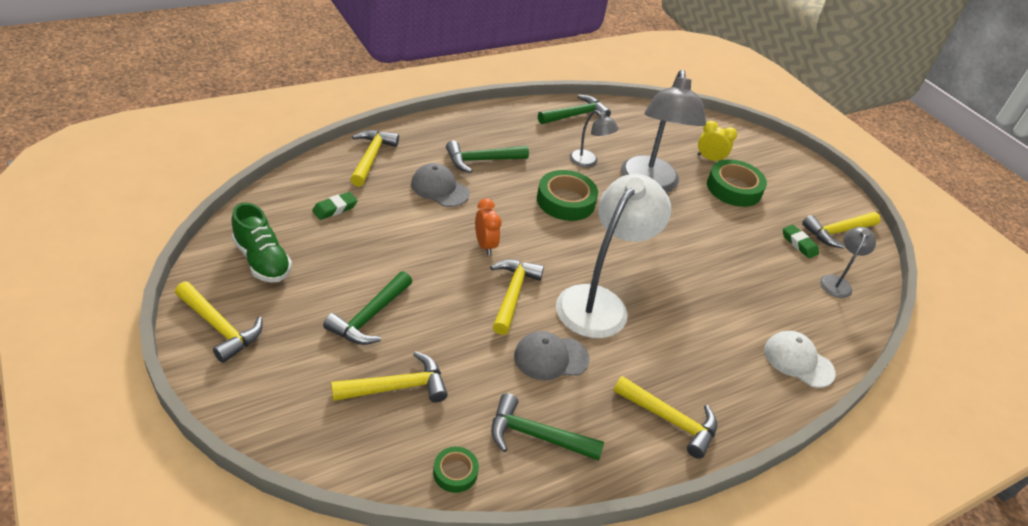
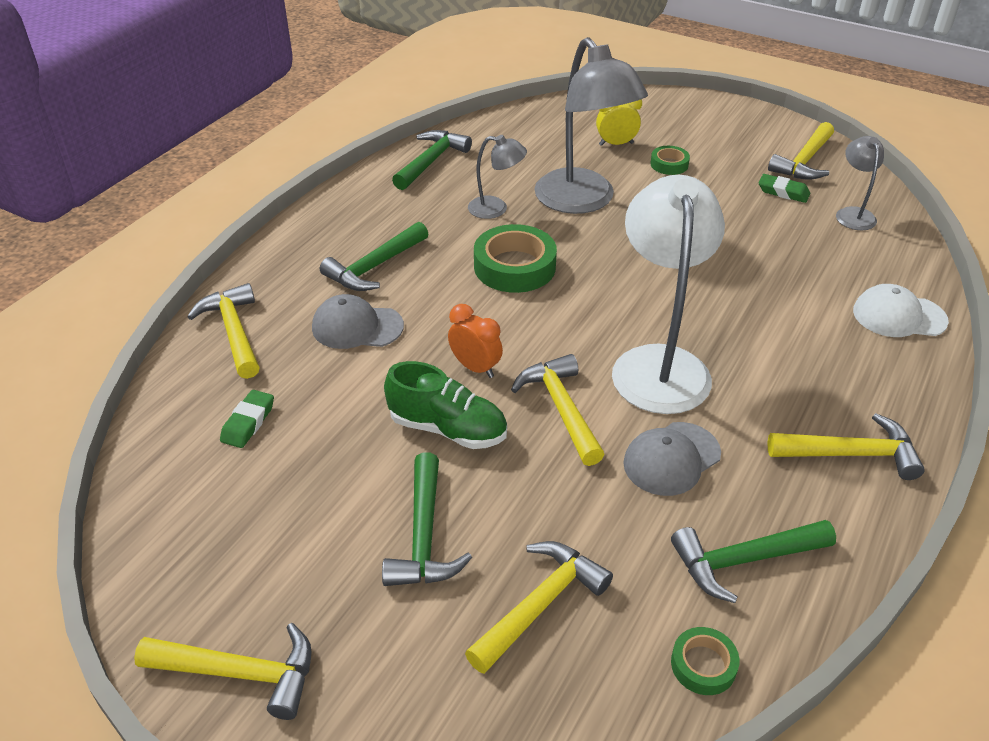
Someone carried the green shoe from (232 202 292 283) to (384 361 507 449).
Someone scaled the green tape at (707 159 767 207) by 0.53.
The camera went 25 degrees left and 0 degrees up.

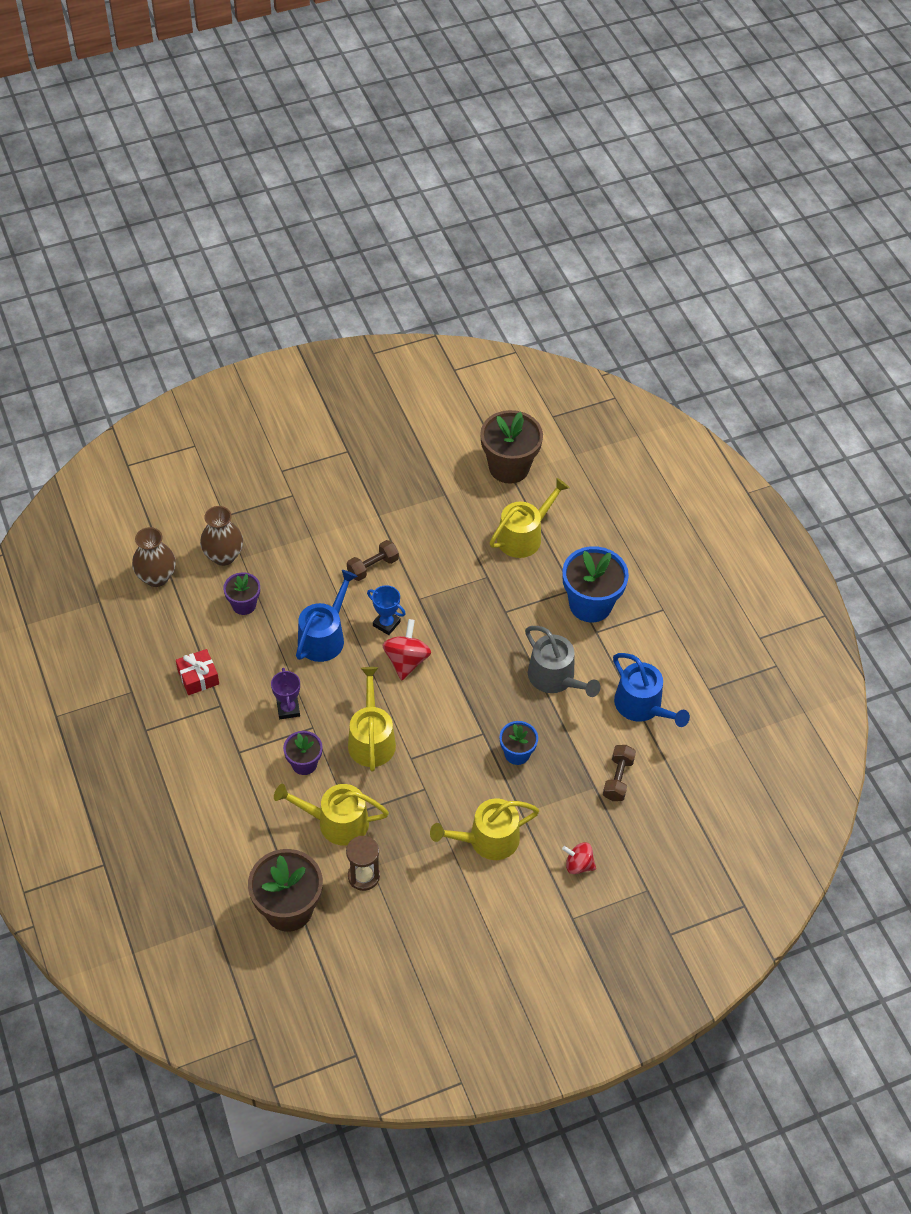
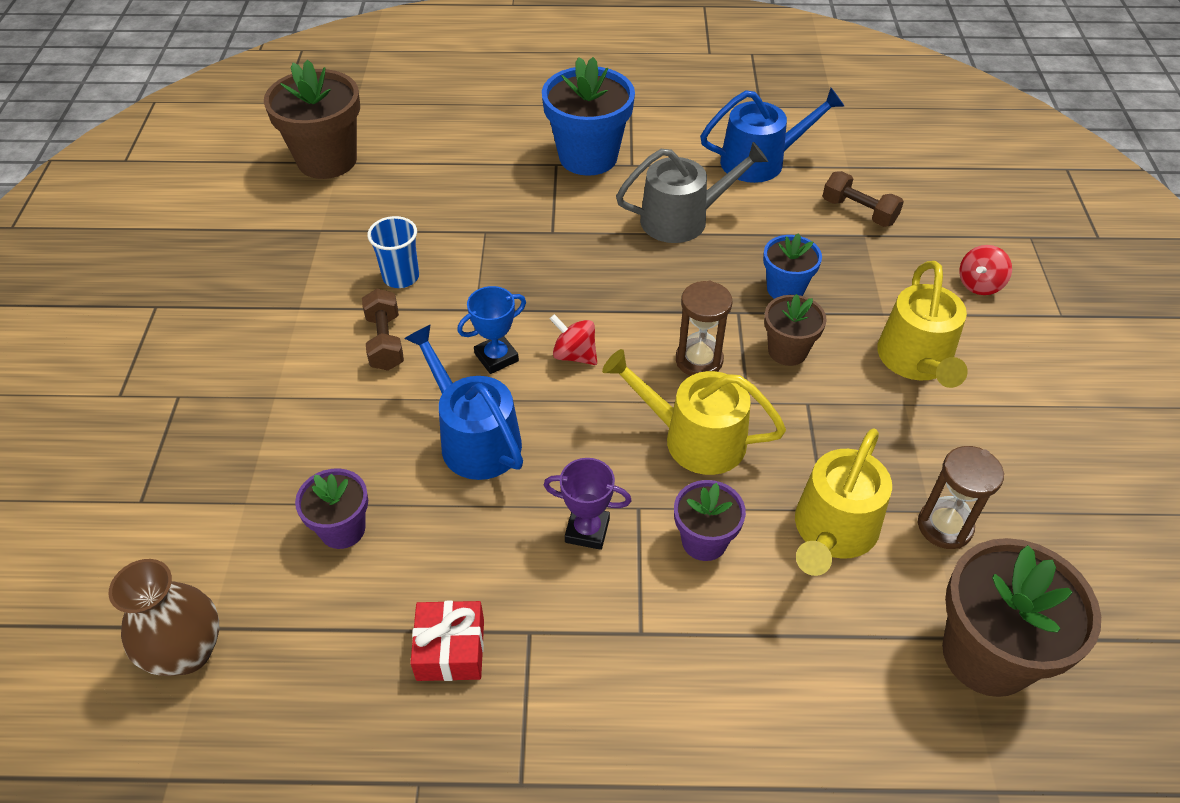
Someone took away the brown vase at (200 506 243 566).
Someone scaled the red spinning top at (383 619 431 680) by 0.67.
Someone took away the yellow watering can at (489 478 570 558).
Someone put down the blue cup at (367 216 419 288).
Someone put down the brown hourglass at (676 281 732 376).
Someone put down the brown flower pot at (764 294 827 366).
The camera went 65 degrees left and 5 degrees down.

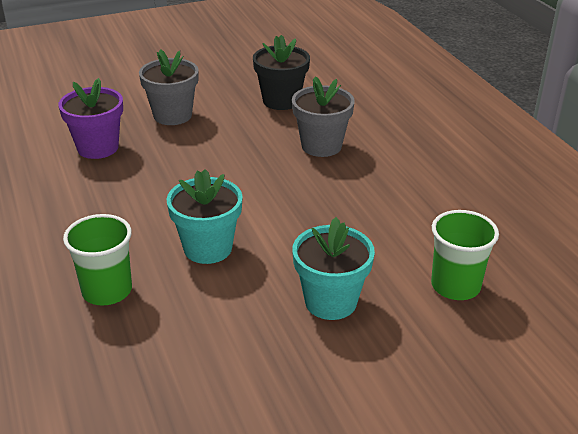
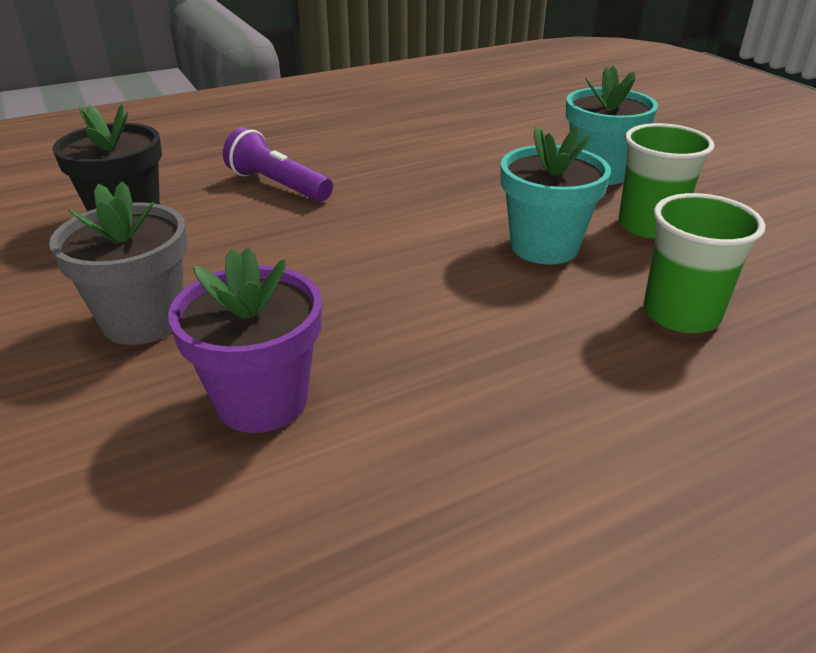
Someone swapped the grey flower pot at (292 76 355 157) for the purple flashlight at (223 128 333 202).
Someone carried the green cup from (431 210 499 300) to (619 123 714 238).
The camera went 95 degrees left and 0 degrees up.

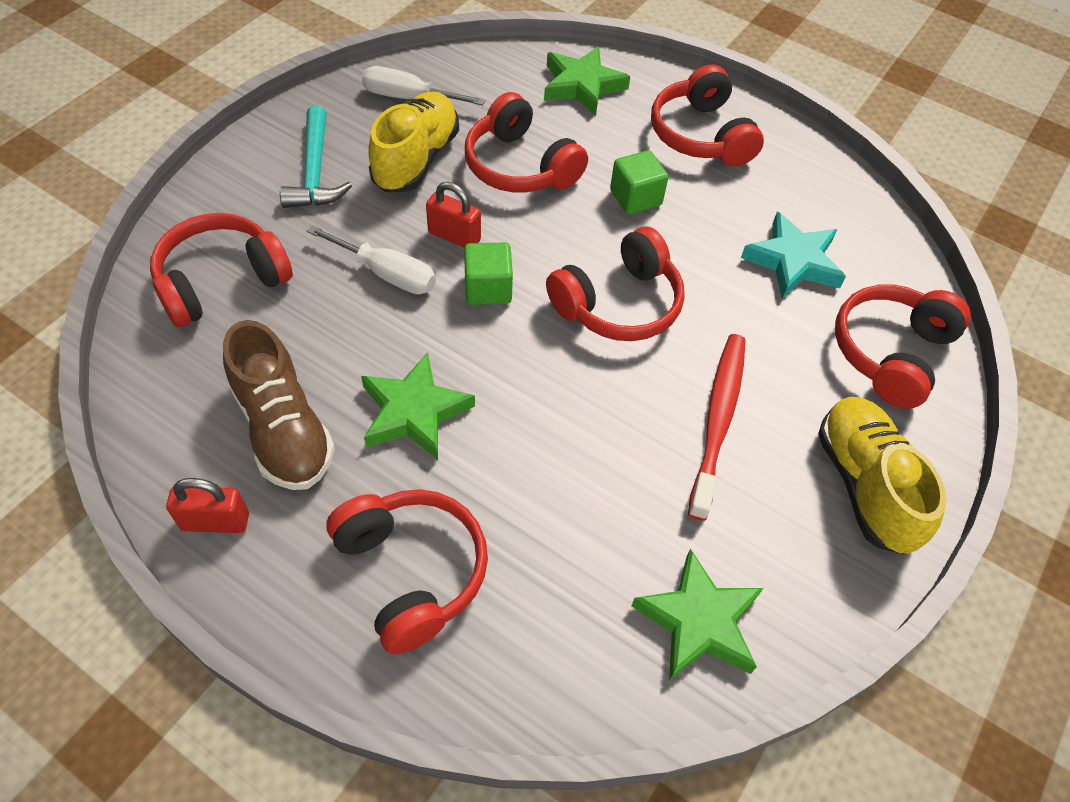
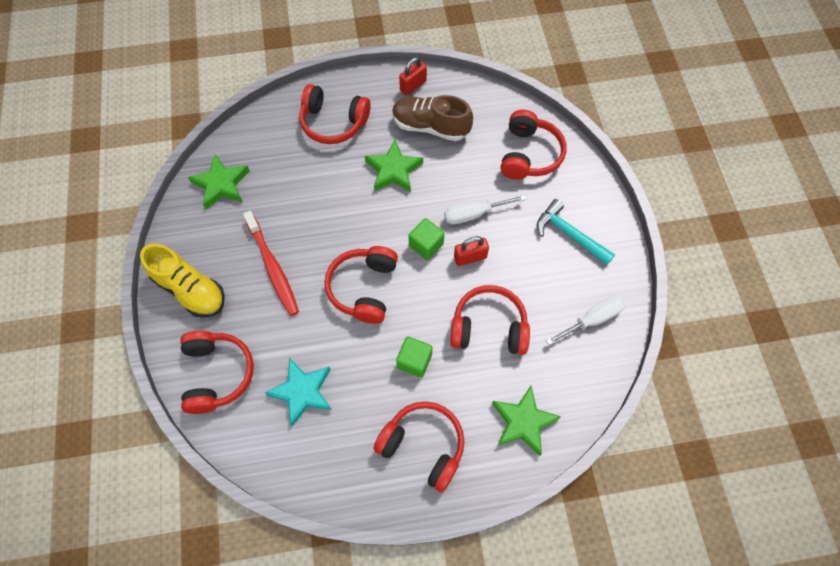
Someone took away the yellow shoe at (368 91 459 192).
The camera went 140 degrees right and 10 degrees up.

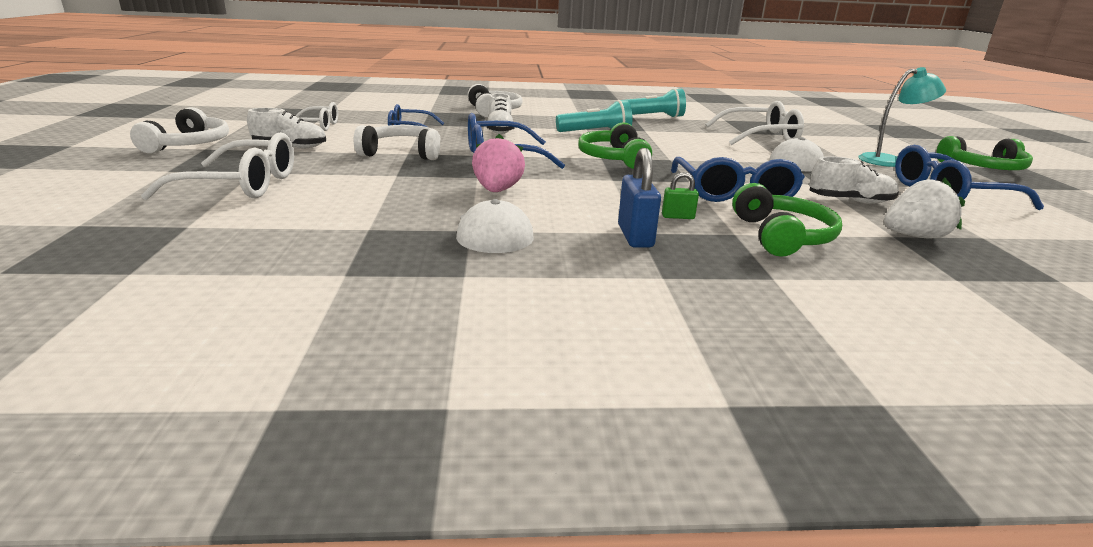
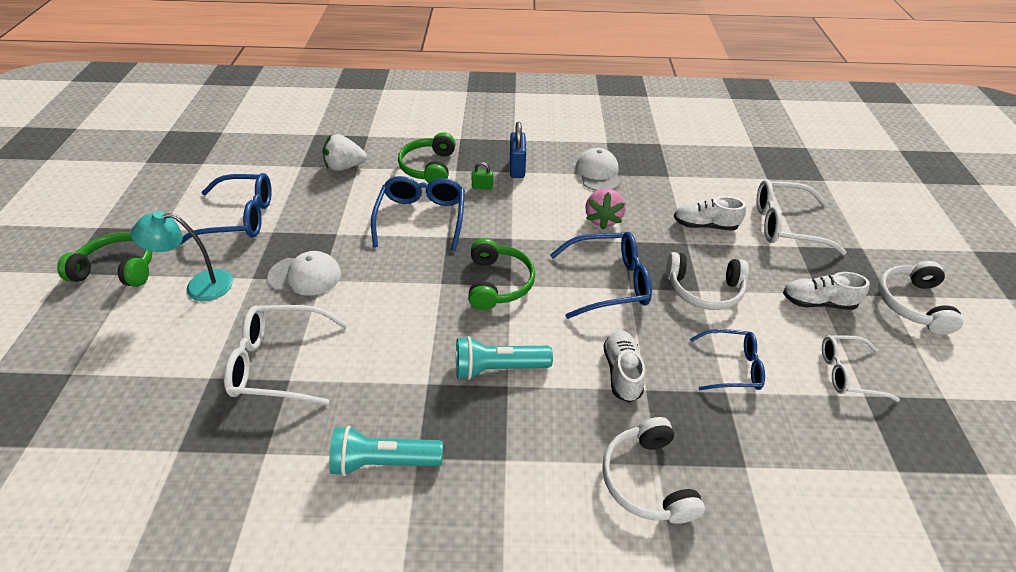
Someone carried the white shoe from (809 157 899 204) to (674 196 746 231).
The camera went 175 degrees left and 20 degrees up.

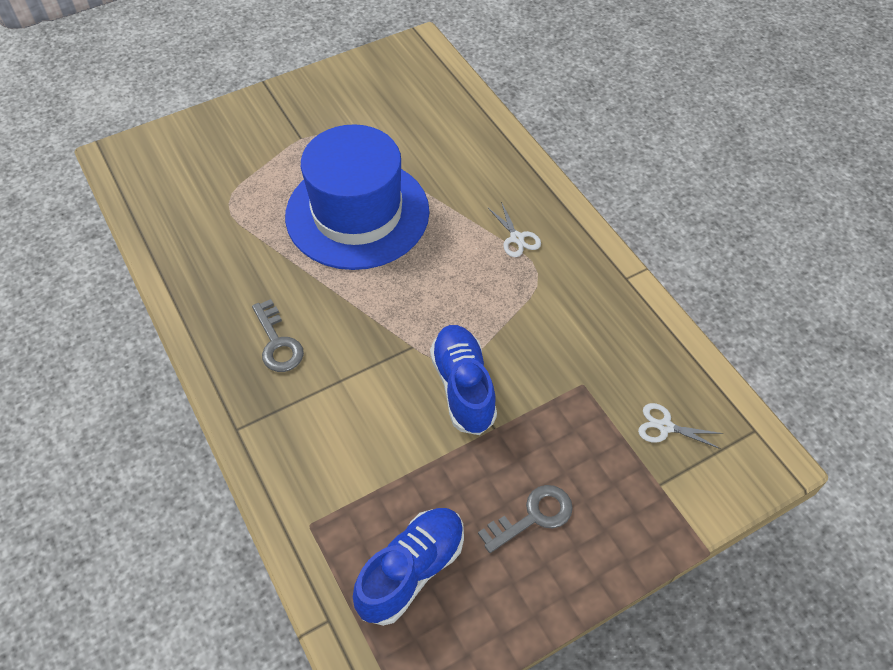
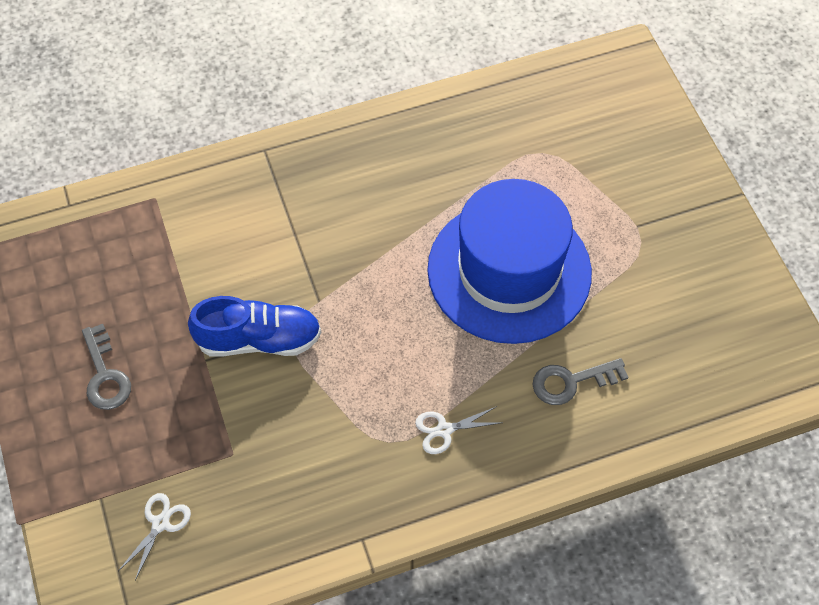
Someone carried the grey key from (252 299 304 372) to (532 358 628 405).
Someone took away the blue shoe at (353 508 464 626).
The camera went 100 degrees right and 5 degrees up.

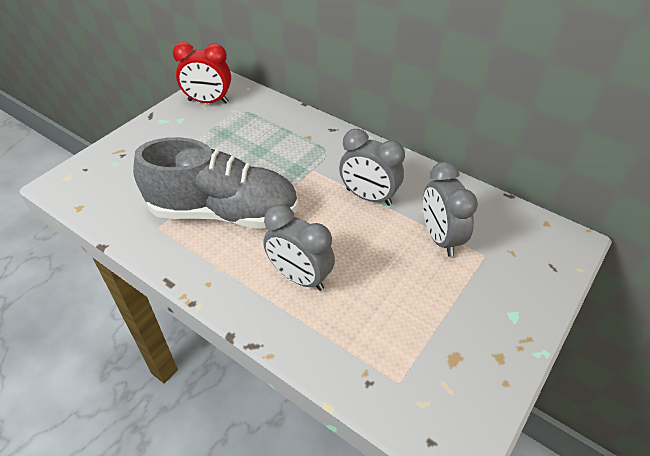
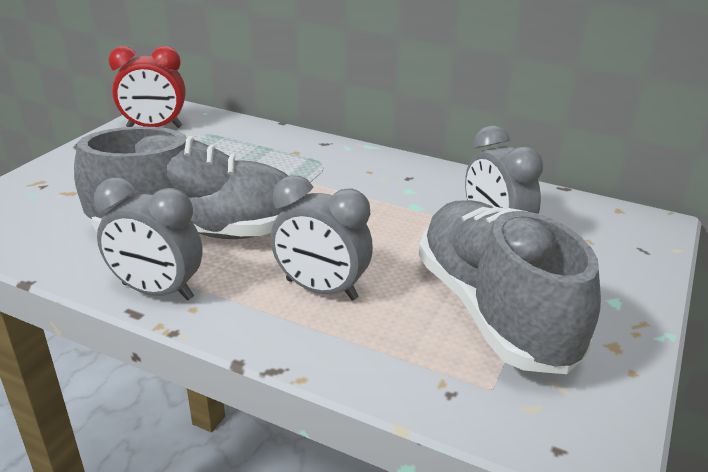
Someone carried the grey clock from (339 129 405 206) to (94 178 203 300).
Someone put down the grey shoe at (419 200 601 374).
The camera went 10 degrees left and 15 degrees down.

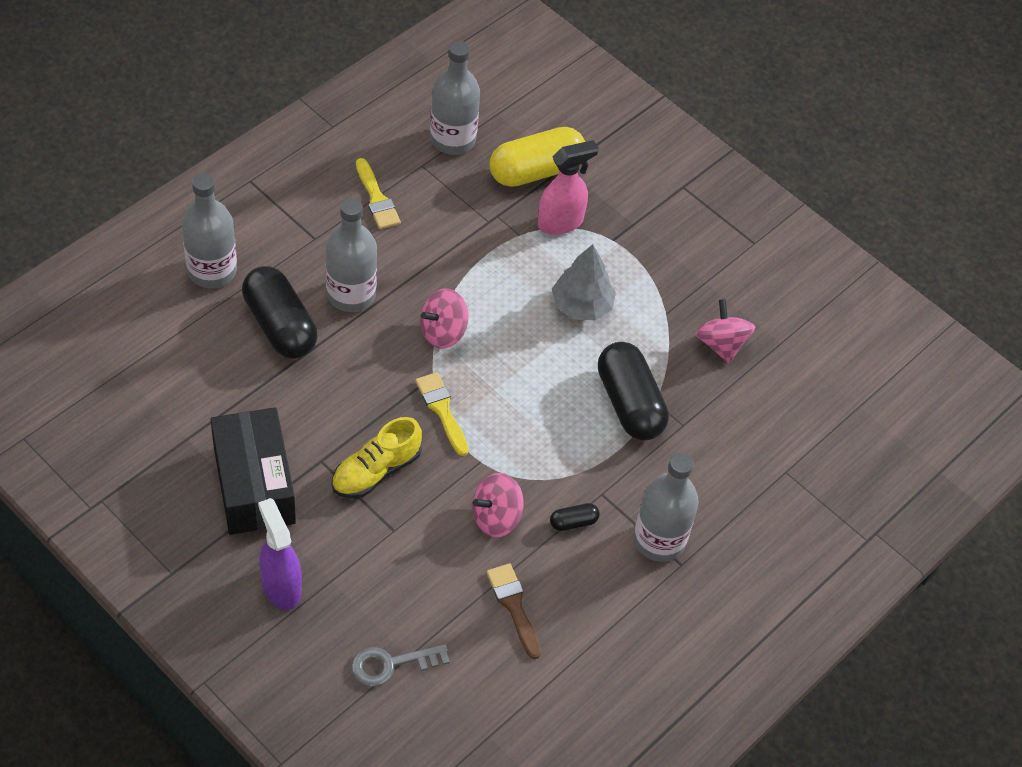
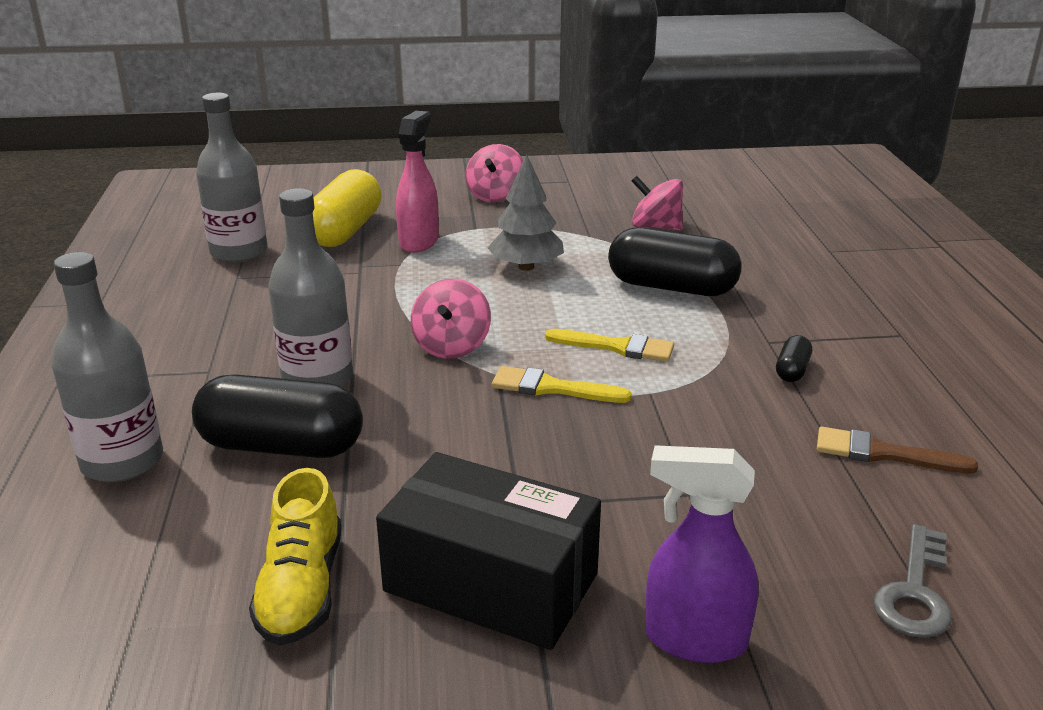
Someone carried the yellow shoe from (331 417 422 498) to (249 468 342 646).
Someone carried the yellow brush from (356 158 401 229) to (545 329 674 362).
Someone carried the pink spinning top from (473 473 524 537) to (465 144 523 202).
Someone took away the grey bottle at (633 453 699 562).
The camera went 45 degrees left and 25 degrees down.

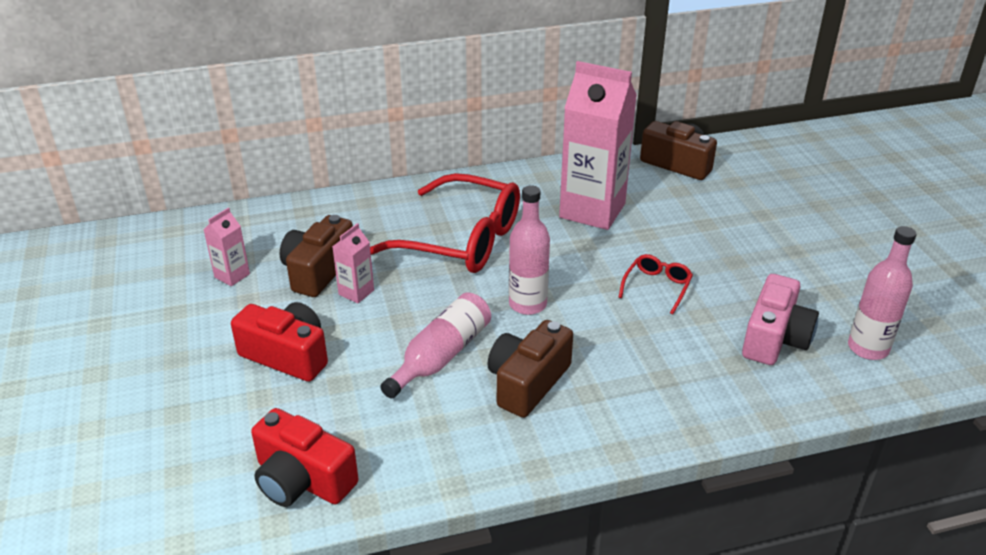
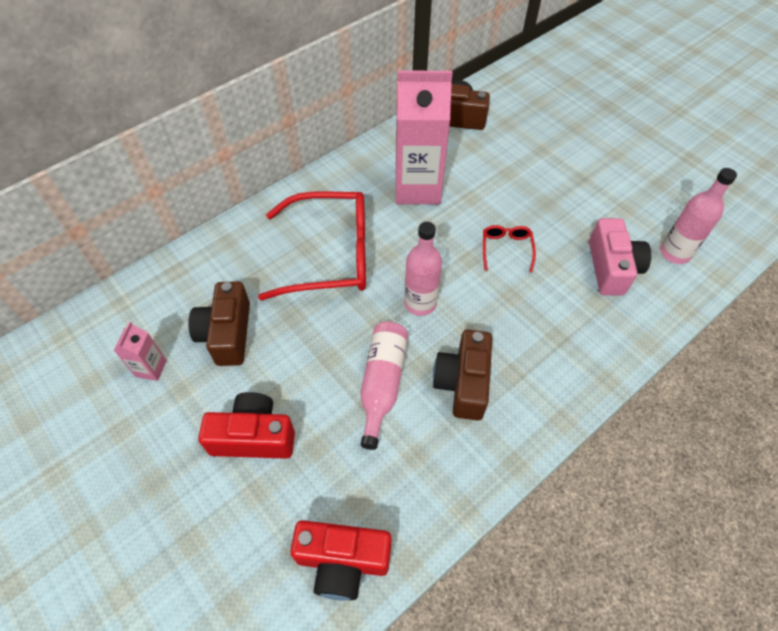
Someone took away the pink carton at (332 223 374 303).
The camera went 25 degrees left and 20 degrees up.

